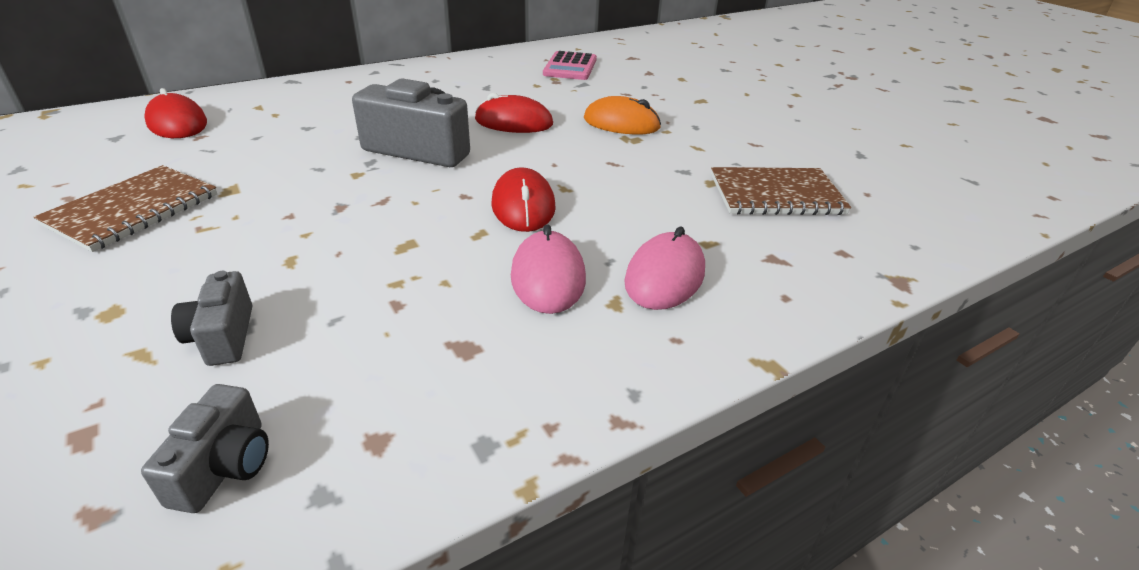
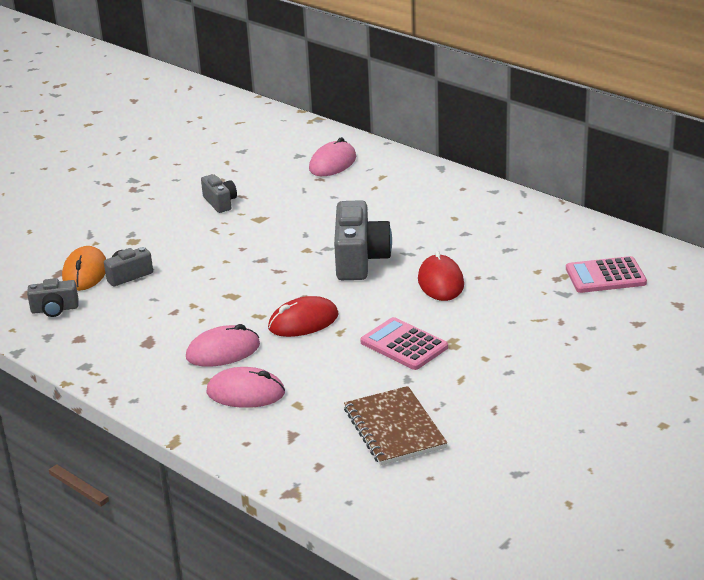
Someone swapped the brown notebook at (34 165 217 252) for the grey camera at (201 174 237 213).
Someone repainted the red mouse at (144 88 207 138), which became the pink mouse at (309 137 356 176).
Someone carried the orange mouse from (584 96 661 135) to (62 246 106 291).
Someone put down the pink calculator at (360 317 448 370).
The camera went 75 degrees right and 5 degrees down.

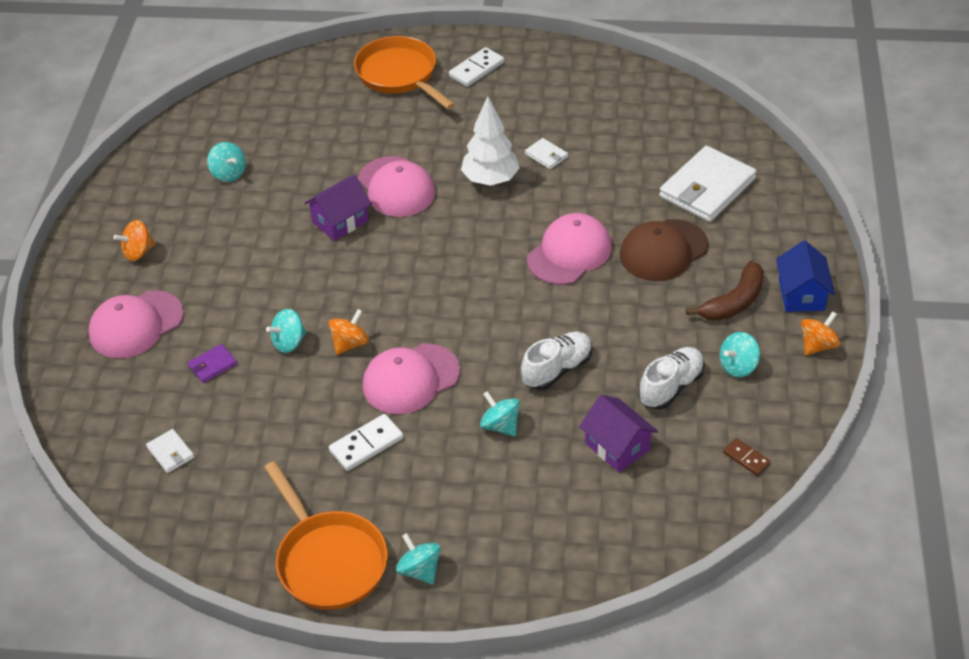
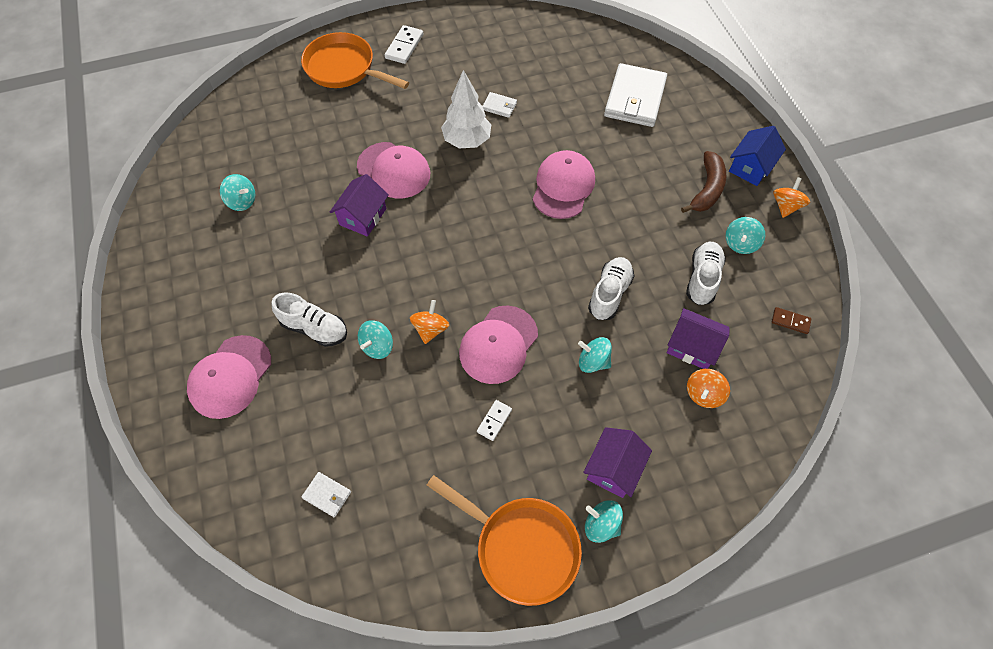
Someone carried the orange spinning top from (113 220 156 261) to (687 369 730 408).
Someone took away the purple wallet at (188 344 237 383).
Someone scaled the white domino at (329 414 404 471) by 0.63.
Someone took away the brown cap at (620 219 709 281).
Someone rotated the blue house at (776 241 835 312) by 60 degrees clockwise.
Someone put down the white shoe at (272 293 347 347).
Someone put down the purple house at (583 427 652 498).
The camera went 25 degrees left and 15 degrees up.

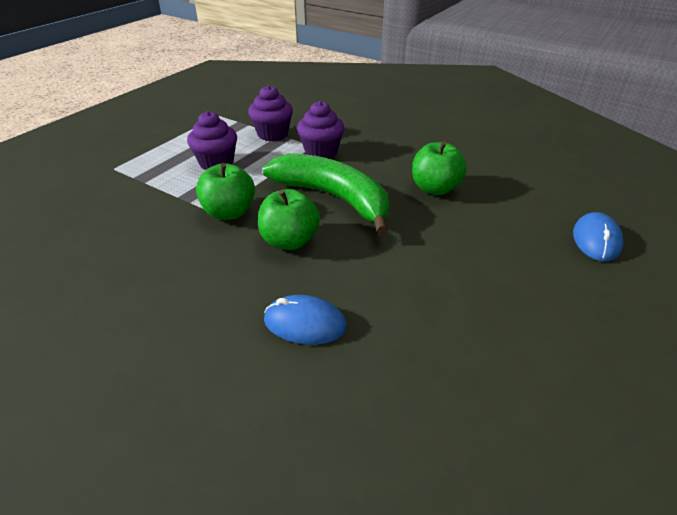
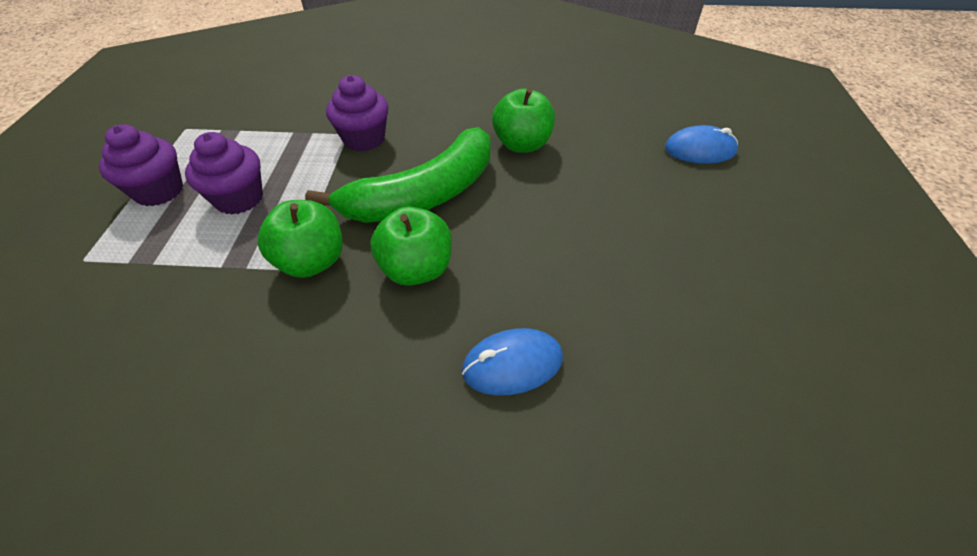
Someone carried the purple cupcake from (248 85 293 141) to (99 125 183 206).
Someone rotated the green banana at (263 153 389 235) by 135 degrees clockwise.
Someone rotated the blue mouse at (573 212 624 262) by 75 degrees counterclockwise.
The camera went 30 degrees left and 10 degrees up.

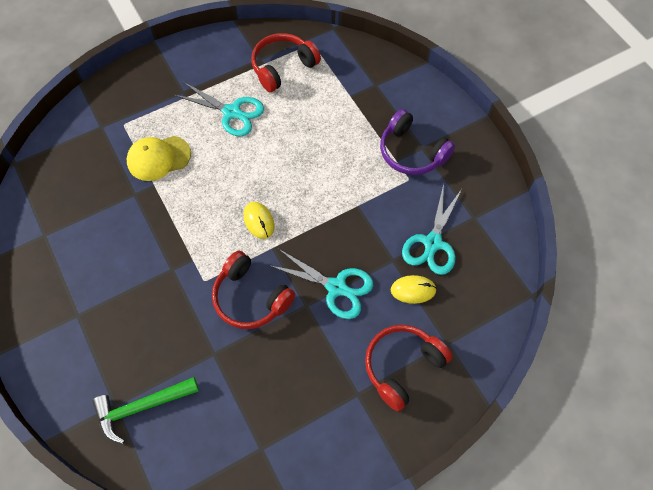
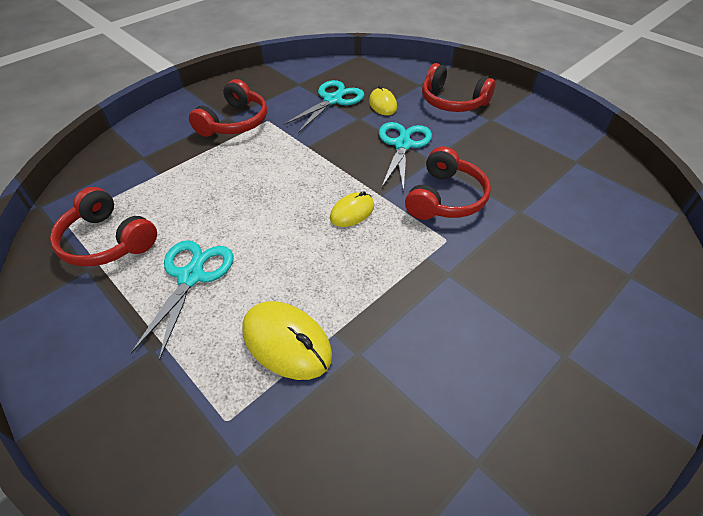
Someone took away the green hammer at (92 377 199 444).
Someone swapped the yellow cap at (127 136 191 181) for the yellow mouse at (242 301 332 380).
Someone repainted the purple headphones at (380 109 455 175), which became the red headphones at (189 79 267 137).
Someone rotated the turquoise scissors at (402 184 462 275) by 60 degrees counterclockwise.
The camera went 105 degrees left and 15 degrees down.

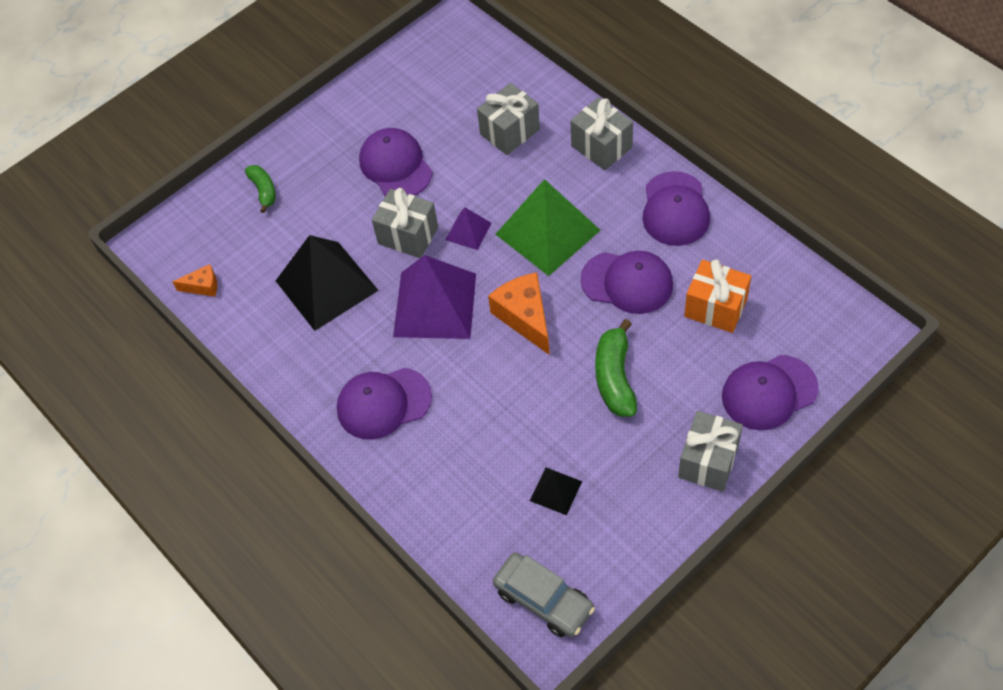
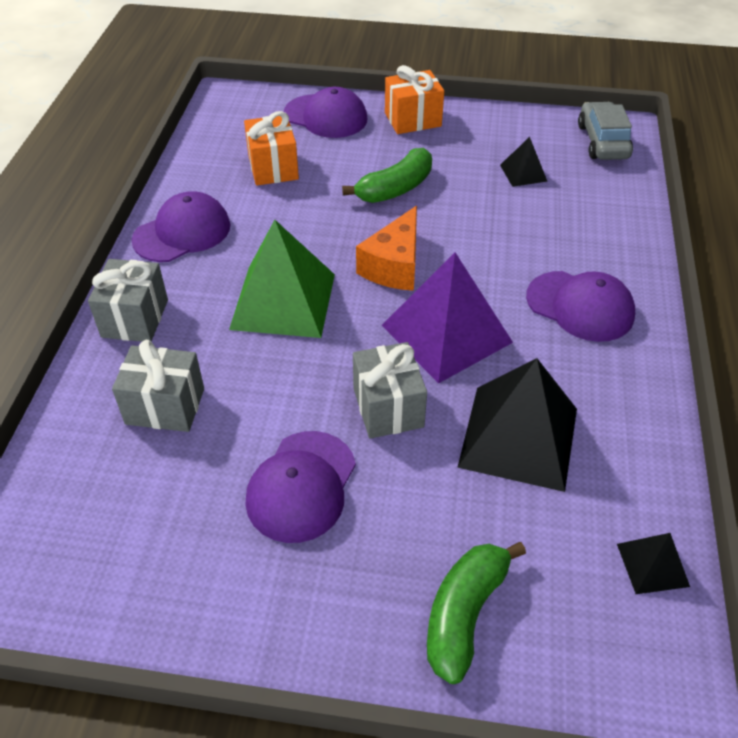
Someone swapped the orange cheese at (173 264 217 297) for the black pyramid at (617 533 690 594).
Someone scaled the green banana at (245 165 276 213) by 1.61.
Someone took away the purple pyramid at (446 207 491 250).
Someone took away the purple cap at (580 251 673 314).
Someone repainted the grey gift at (678 411 743 492), which became the orange gift at (385 65 444 134).
The camera went 135 degrees left and 10 degrees down.

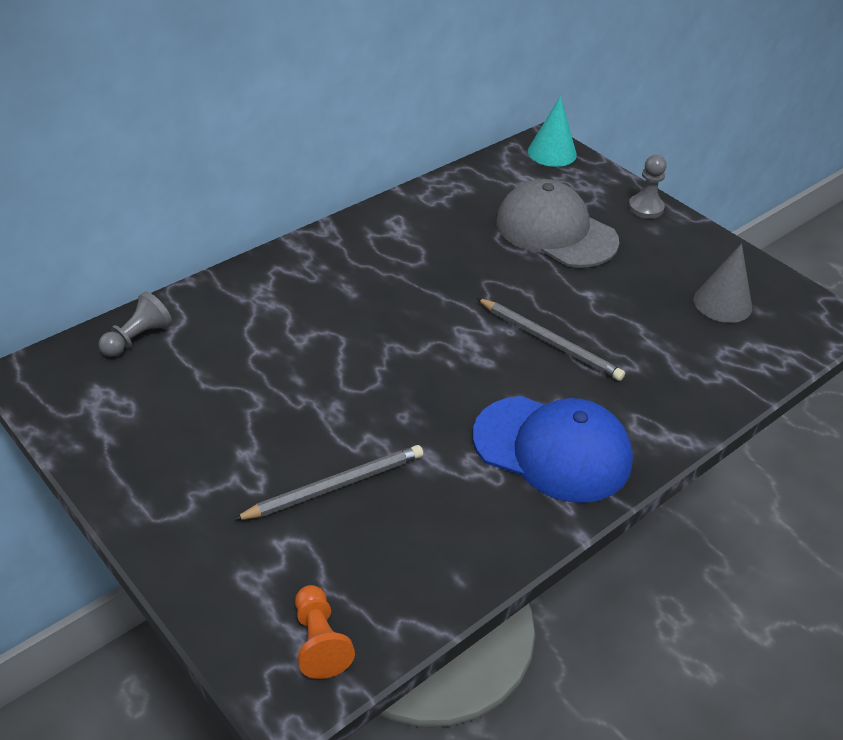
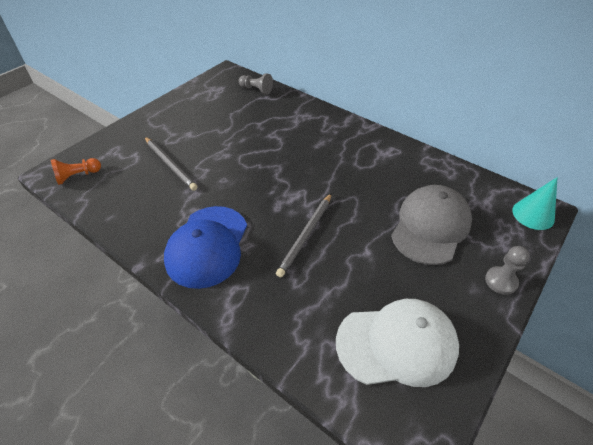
Someone swapped the grey cone at (694 243 752 323) for the white cap at (336 299 459 387).
The camera went 80 degrees right and 5 degrees up.

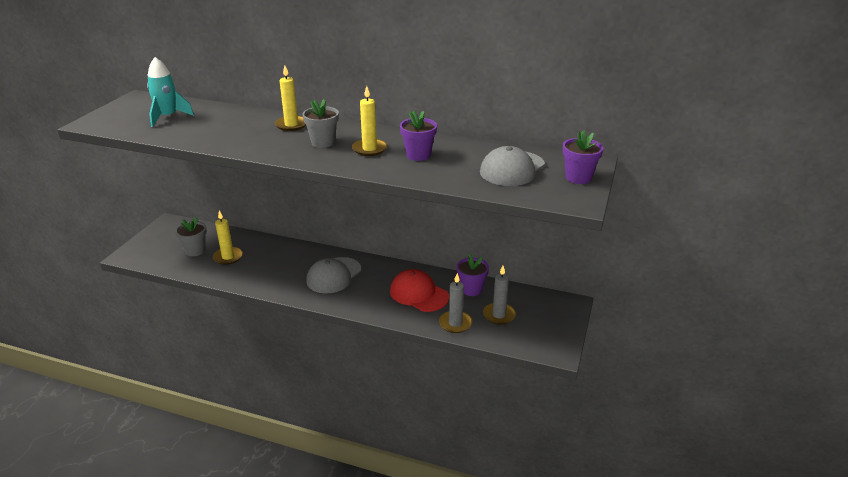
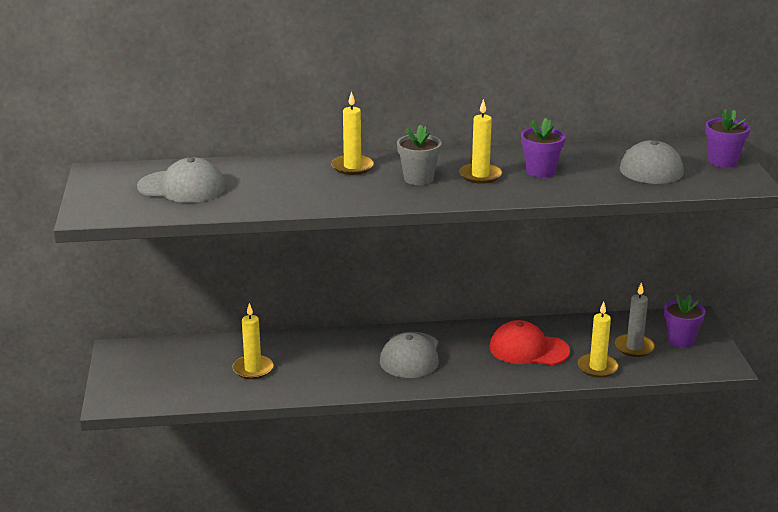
Someone swapped the turquoise rocket at (147 57 194 127) for the grey cap at (137 157 226 203).
Someone took away the grey flower pot at (175 217 207 256).
Someone repainted the grey candle at (439 273 472 333), which became the yellow candle at (578 302 619 378).
Someone carried the purple flower pot from (457 254 489 296) to (664 295 706 348).
The camera went 25 degrees left and 5 degrees down.

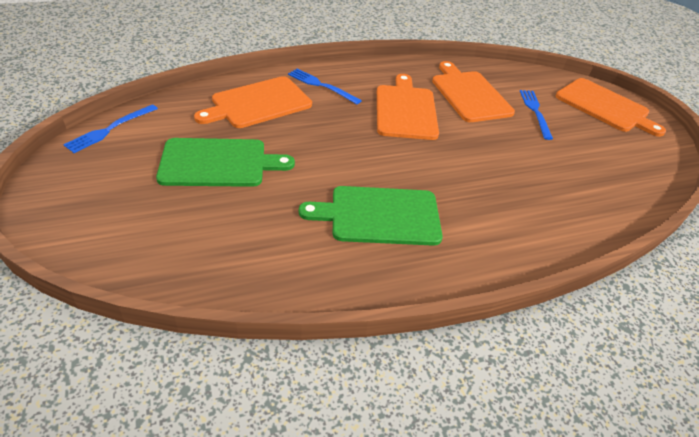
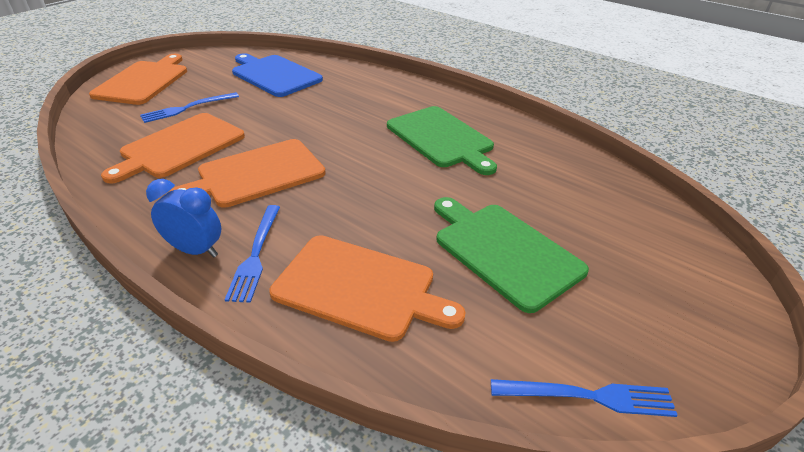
Someone put down the blue clock at (146 179 221 257).
Someone put down the blue cutting board at (232 53 323 97).
The camera went 120 degrees left and 5 degrees down.

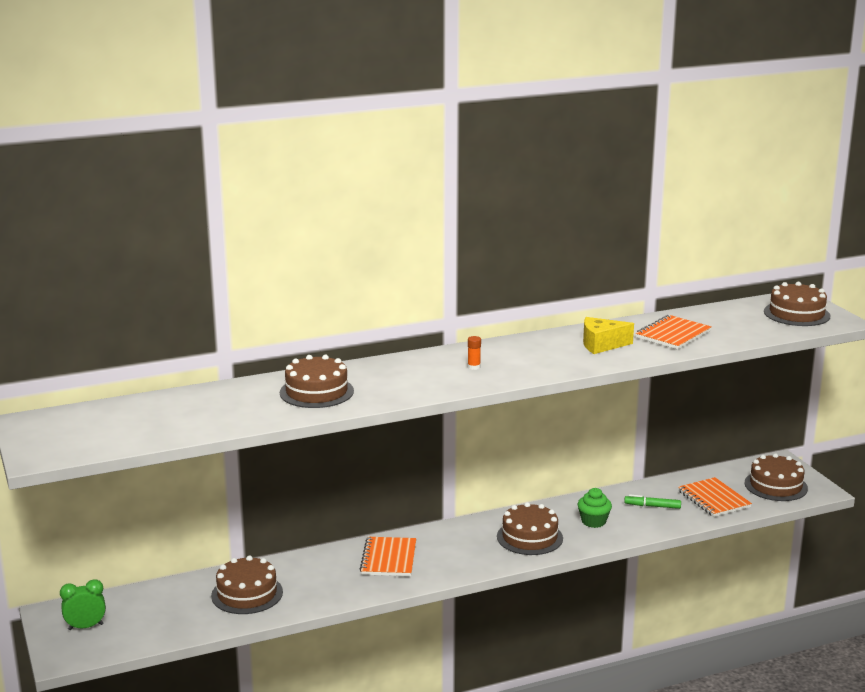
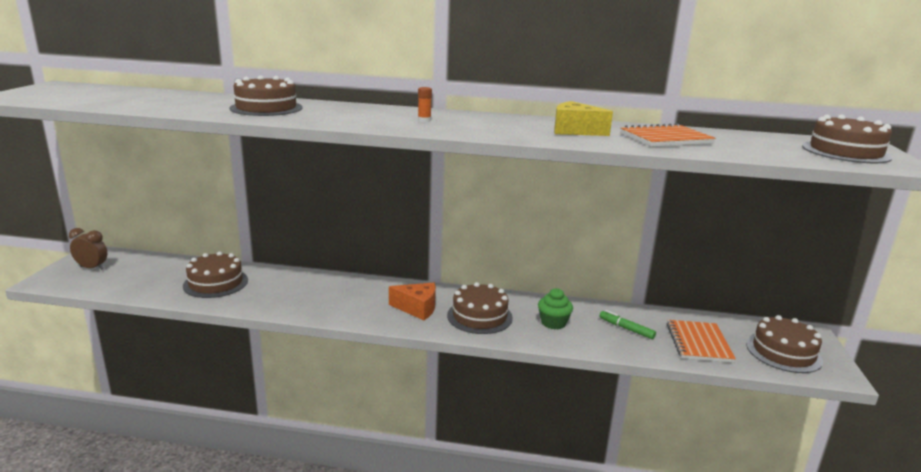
Someone repainted the green clock at (60 579 106 630), which became the brown clock at (69 228 107 270).
Someone took away the orange notebook at (360 537 416 576).
Someone put down the orange cheese at (389 283 436 320).
The camera went 30 degrees right and 0 degrees up.

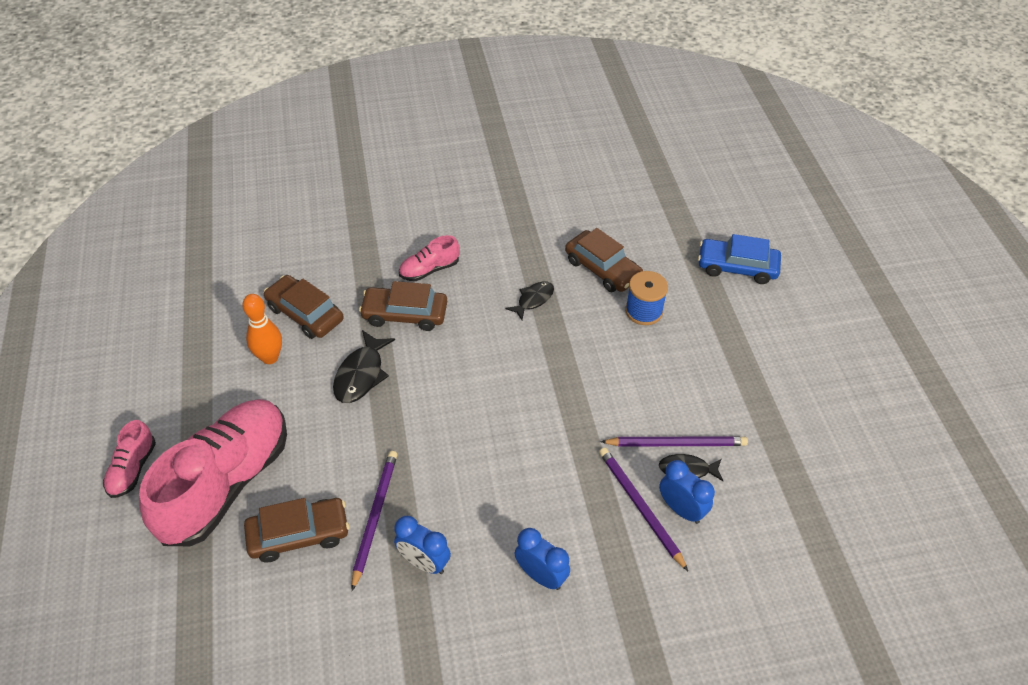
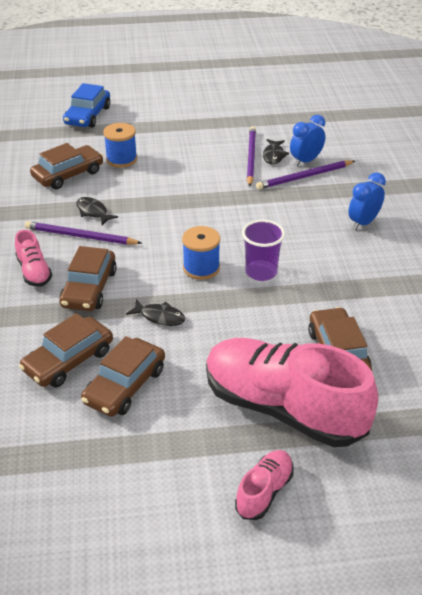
Someone rotated the pink shoe at (103 420 156 498) by 75 degrees counterclockwise.
Someone swapped the orange bowling pin at (242 294 282 364) for the brown car at (81 336 165 417).
Someone scaled the black fish at (333 330 395 403) by 0.66.
Someone carried the purple pencil from (351 451 397 591) to (25 221 142 245).
Someone took away the blue clock at (394 516 451 574).
Someone put down the blue spool at (182 226 220 280).
Someone put down the purple cup at (242 220 285 281).
The camera went 85 degrees left and 10 degrees down.

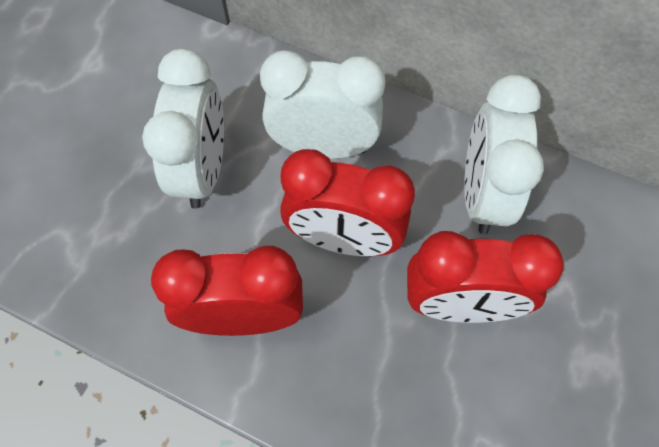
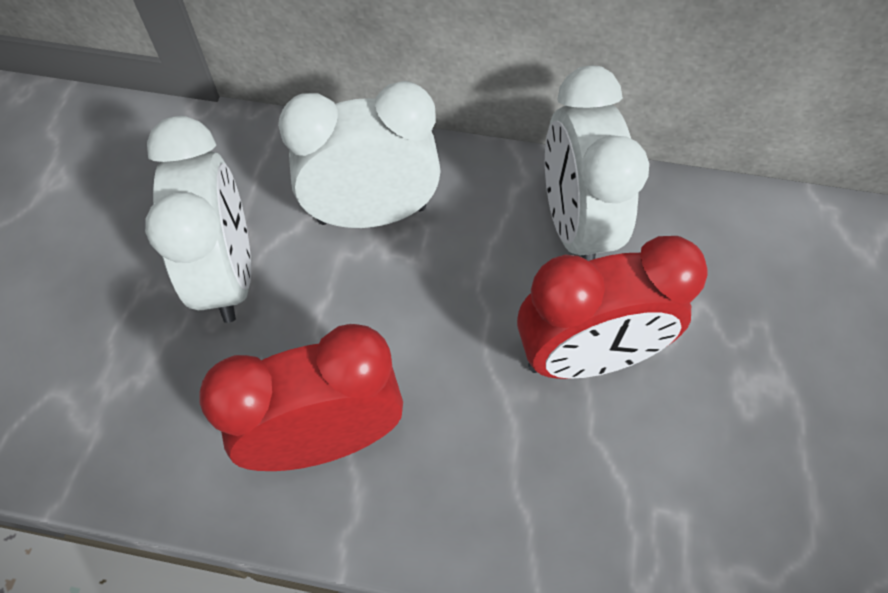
Someone took away the red clock at (280 149 415 256).
The camera went 15 degrees left and 5 degrees down.

